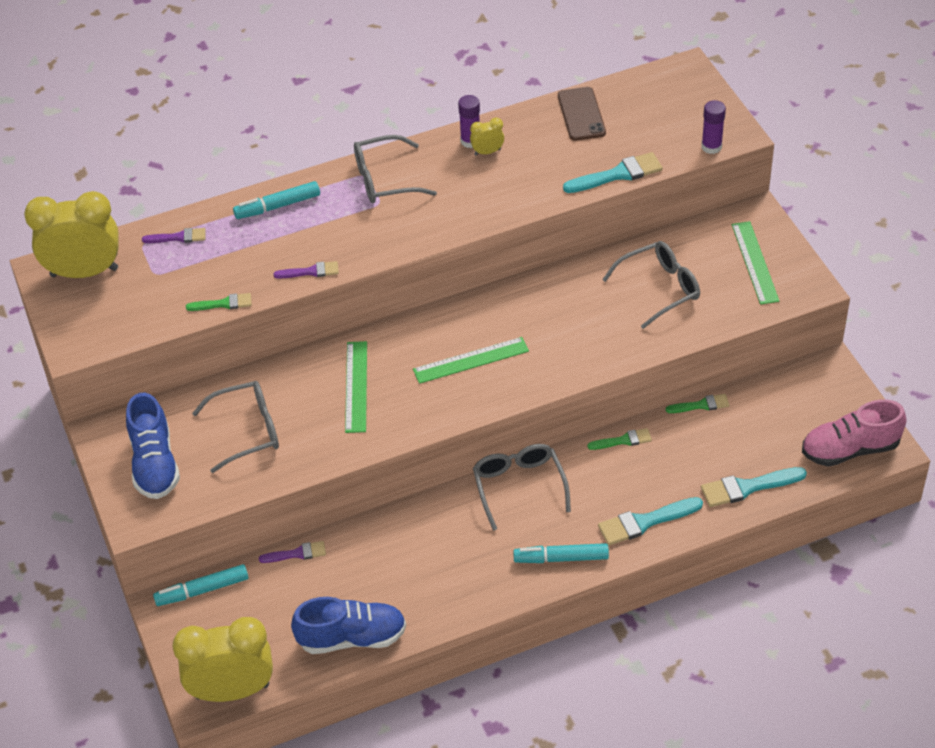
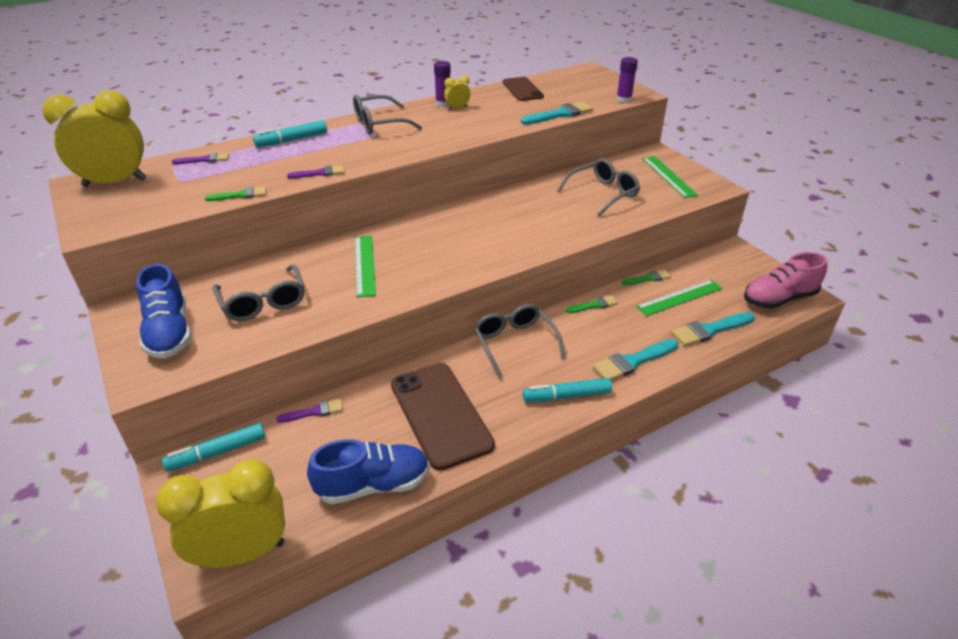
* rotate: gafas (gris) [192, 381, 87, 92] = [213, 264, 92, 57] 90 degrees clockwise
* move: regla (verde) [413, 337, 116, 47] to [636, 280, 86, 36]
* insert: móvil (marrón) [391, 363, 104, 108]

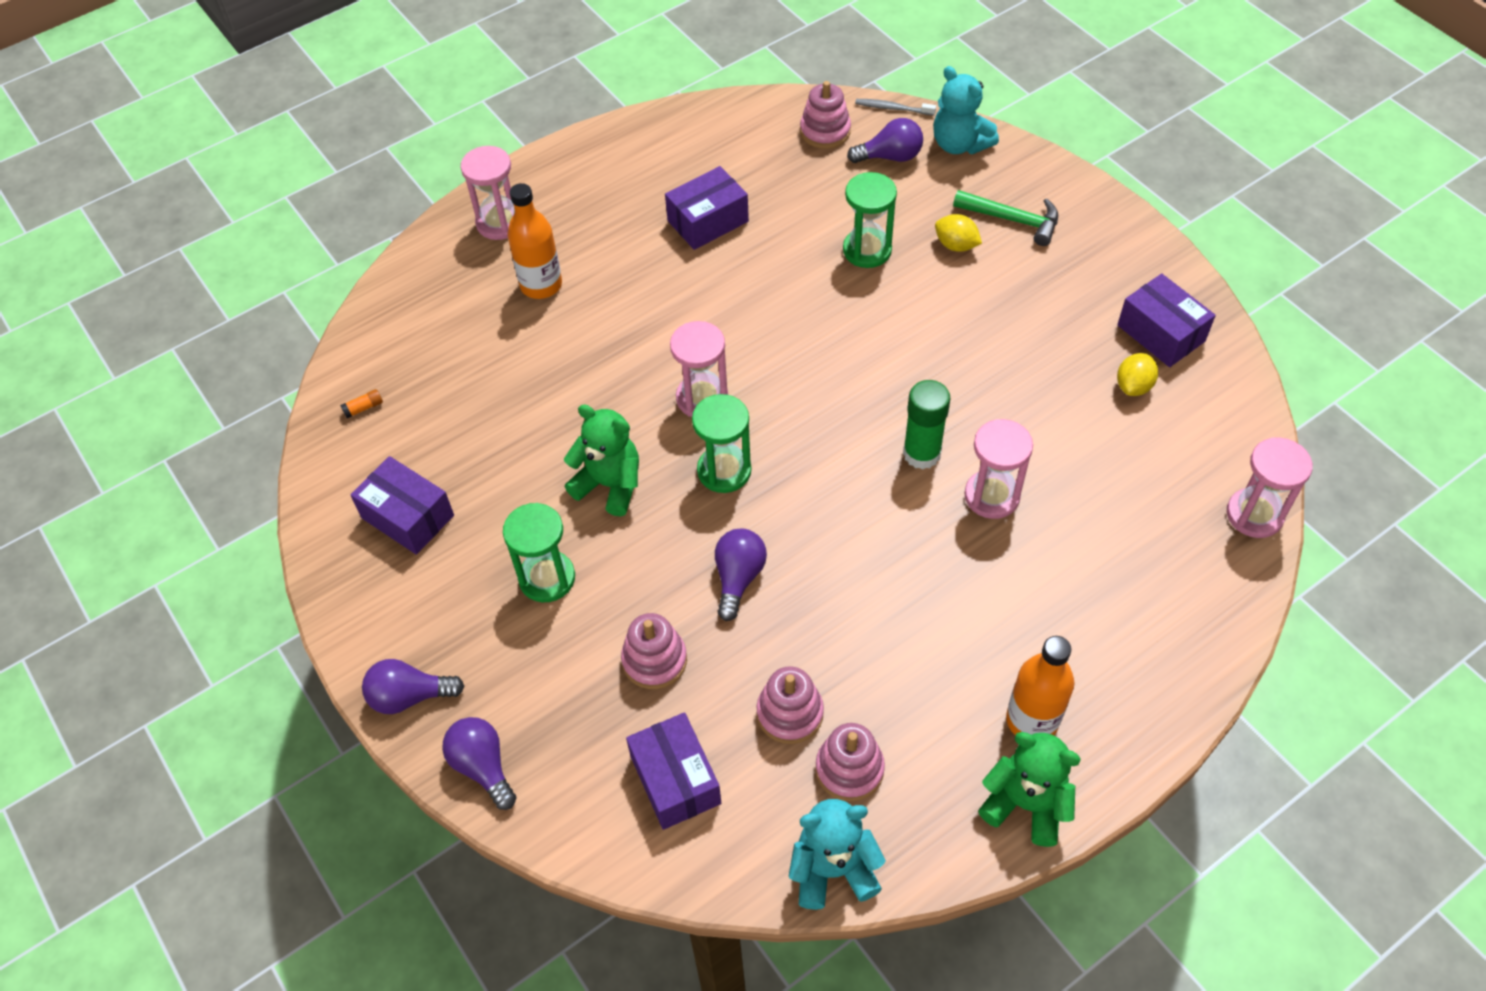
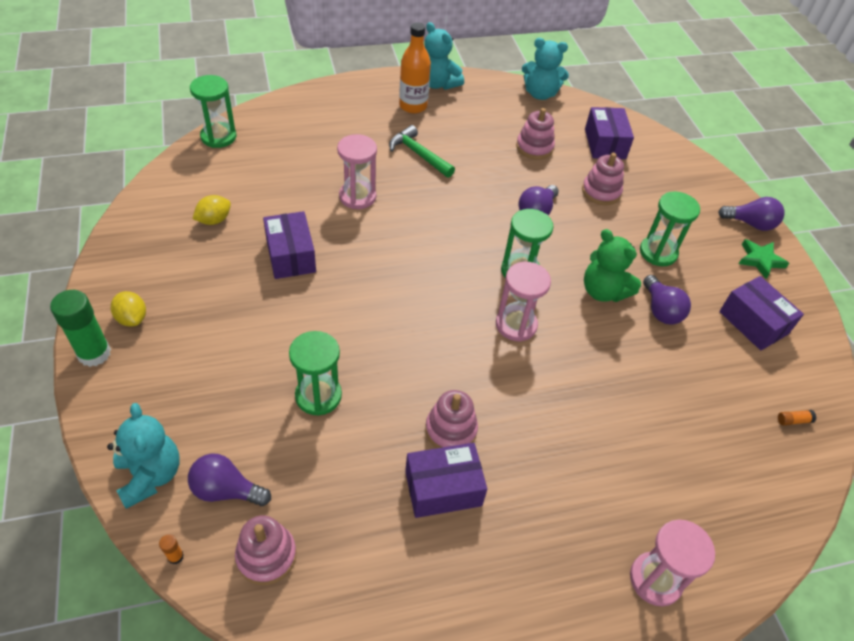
* move: bombilla (morado) [442, 717, 74, 93] to [643, 275, 48, 50]
* delete: botella (naranja) [507, 183, 55, 116]
* move: juguete apilable (rosa) [815, 723, 70, 78] to [425, 390, 53, 58]
* replace: cepillo de dientes (gris) [855, 99, 81, 17] to barra de pegamento (naranja) [159, 534, 25, 30]
* move: barra de pegamento (verde) [903, 380, 47, 89] to [50, 290, 61, 77]
* move: limón (amarillo) [935, 214, 47, 38] to [111, 291, 35, 36]
* move: martillo (verde) [953, 190, 105, 56] to [389, 125, 66, 53]
* recolor: osito (verde) [978, 732, 103, 115] to osito (turquesa) [424, 22, 40, 68]
* move: caja (morado) [1117, 273, 99, 94] to [263, 211, 53, 68]
* recolor: reloj de arena (rosa) [1227, 437, 86, 101] to reloj de arena (verde) [190, 75, 46, 73]
* insert: estrella (verde) [739, 239, 50, 40]

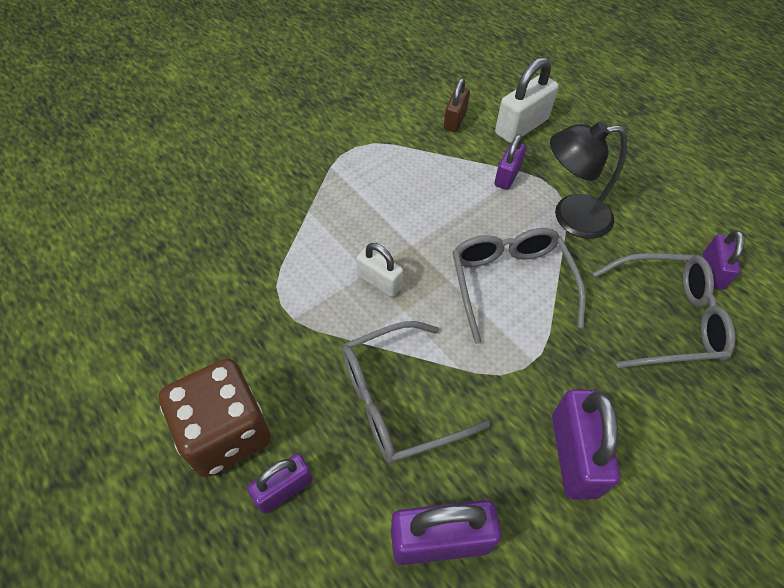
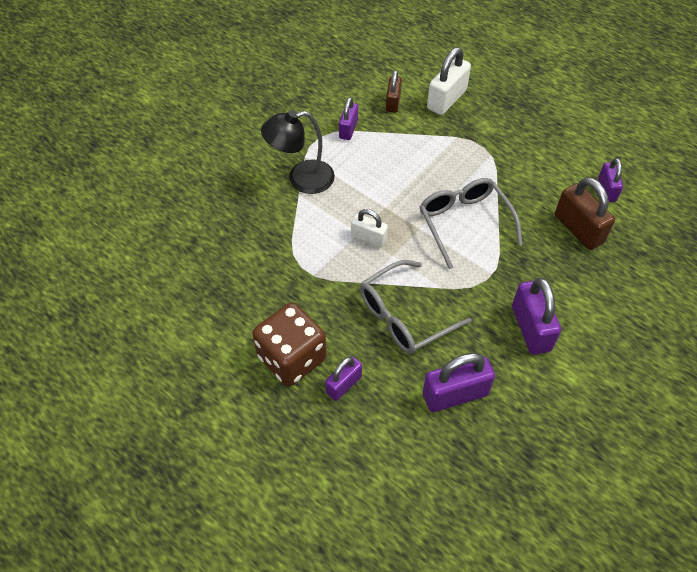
* move: candado (morado) [494, 134, 32, 56] to [339, 97, 19, 43]
* move: lámpara (negro) [550, 121, 77, 118] to [261, 110, 74, 84]
* replace: gafas (gris) [593, 253, 143, 115] to candado (marrón) [555, 177, 60, 73]

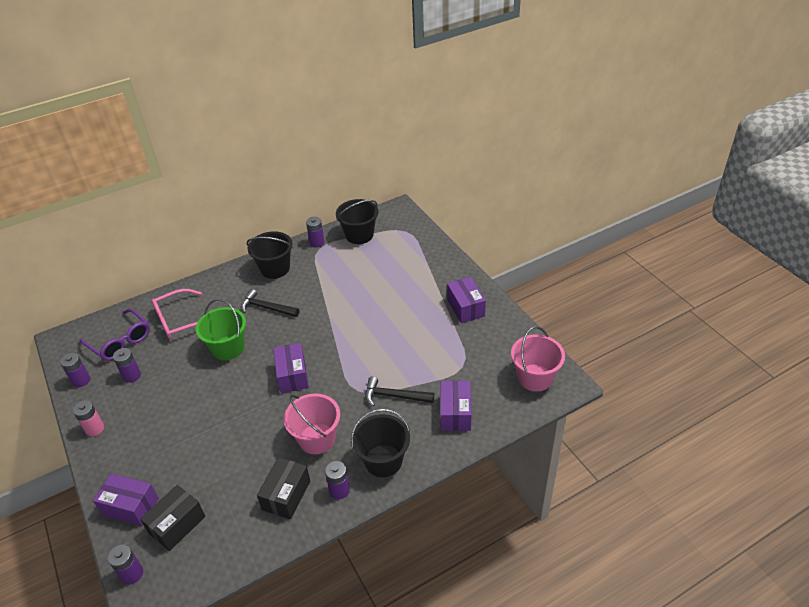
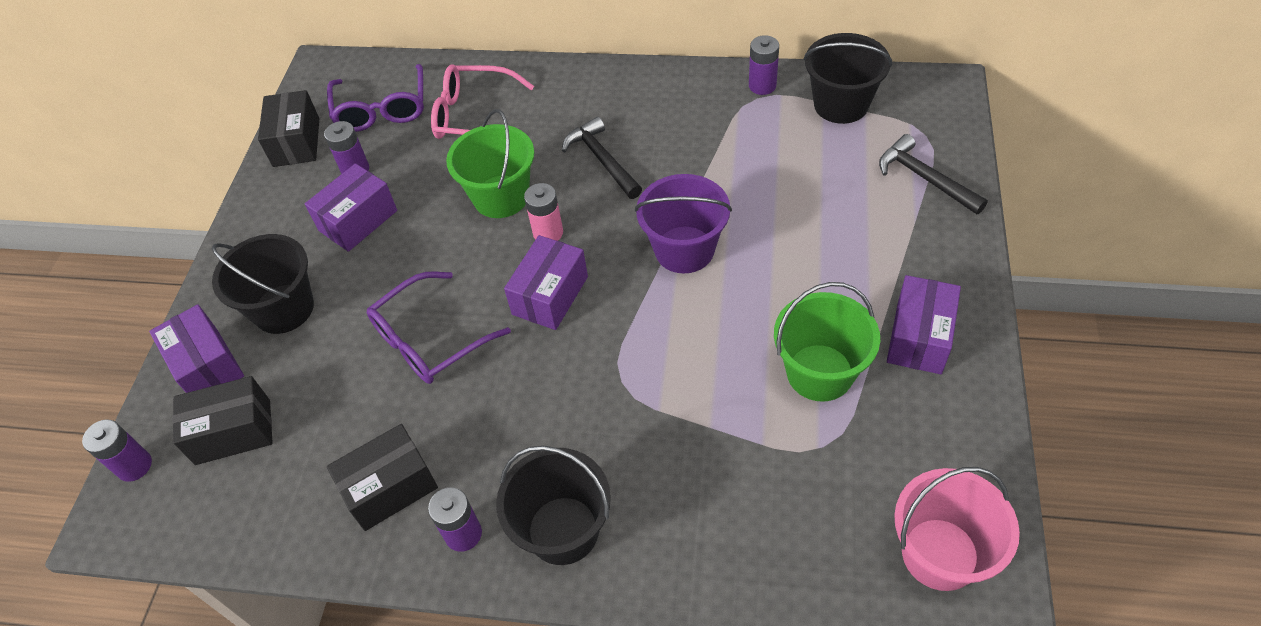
* replace: pila (morado) [60, 353, 30, 35] to caja (negro) [258, 90, 61, 77]
* move: pila (rosa) [73, 400, 31, 36] to [524, 183, 39, 58]
* move: balde (negro) [247, 231, 46, 48] to [211, 234, 103, 100]
* delete: balde (rosa) [284, 393, 56, 61]
* move: martillo (negro) [365, 376, 69, 30] to [879, 134, 109, 80]
* move: caja (morado) [440, 381, 31, 50] to [305, 163, 92, 89]
* insert: gafas (morado) [367, 271, 144, 113]
* insert: balde (morado) [635, 174, 97, 99]
* insert: balde (verde) [774, 282, 106, 120]

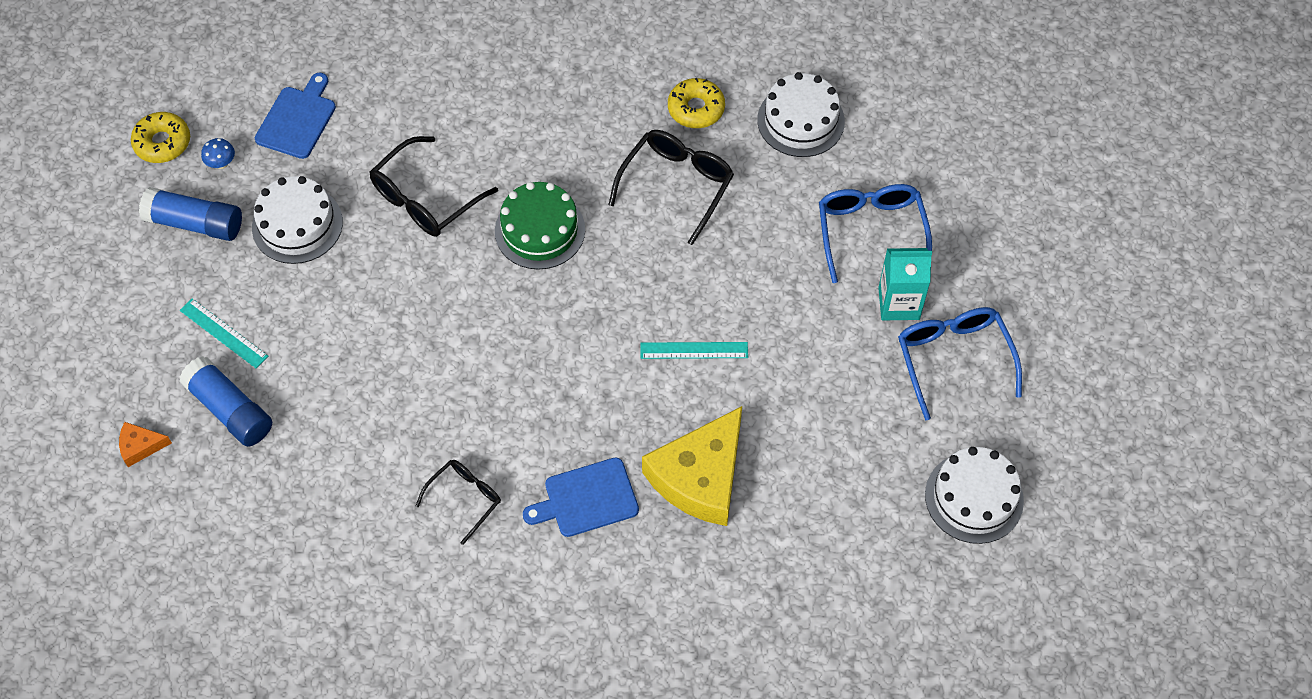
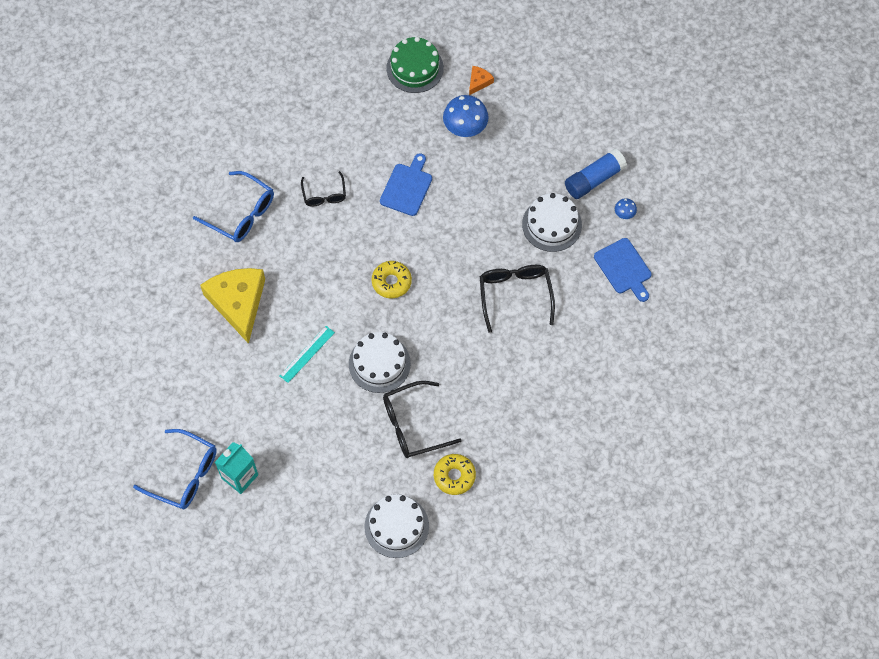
* move: rosquilla (amarillo) [131, 112, 59, 51] to [372, 261, 40, 37]
* replace: barra de pegamento (azul) [179, 356, 93, 90] to seta (azul) [443, 95, 45, 42]
* delete: regla (turquesa) [180, 299, 88, 69]
* move: tarta (verde) [495, 182, 90, 88] to [386, 37, 58, 56]
* move: tabla de cortar (azul) [523, 458, 116, 79] to [380, 153, 52, 63]
* rotate: gafas (negro) [608, 130, 126, 115] = [383, 381, 79, 77] 90 degrees clockwise
* move: gafas (azul) [819, 184, 113, 99] to [193, 171, 81, 71]
* move: tarta (blanco) [925, 447, 99, 97] to [349, 332, 62, 61]

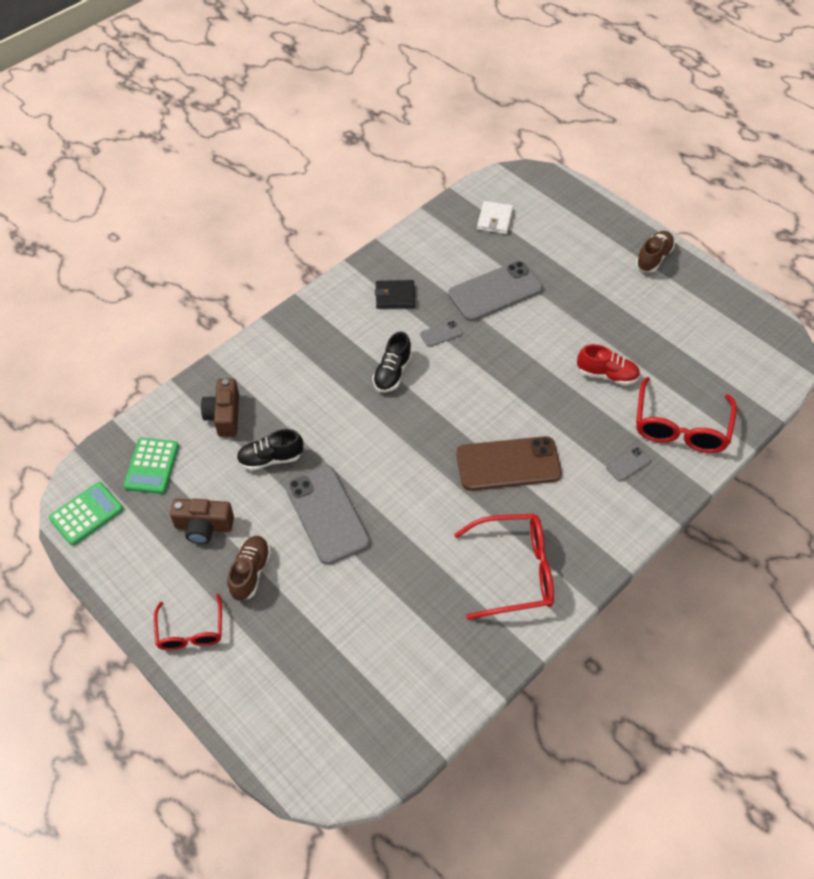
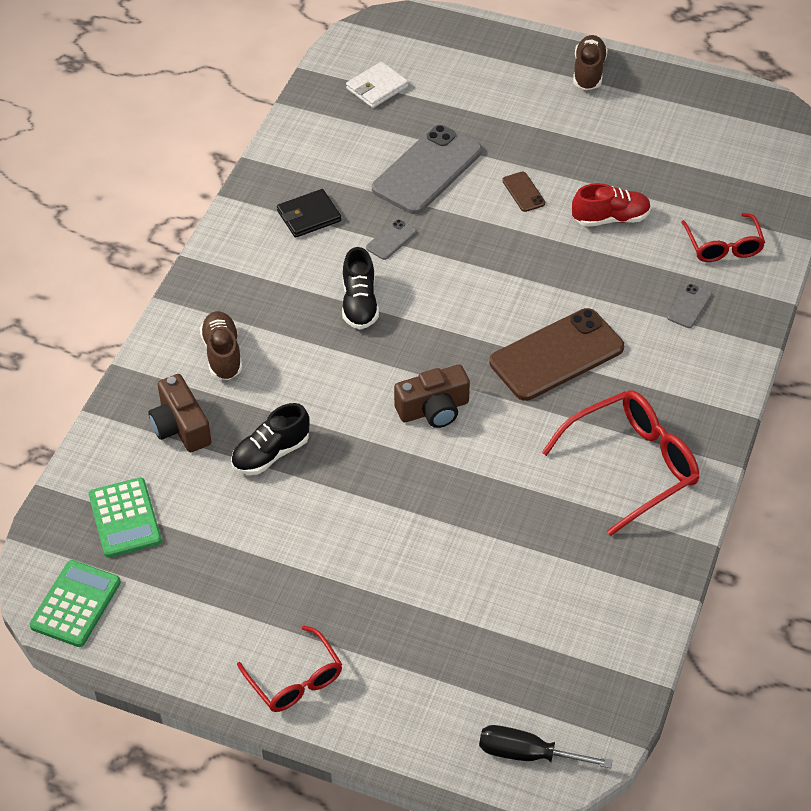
* move: cámara (marrón) [170, 499, 64, 45] to [394, 364, 76, 64]
* move: zapato (marrón) [227, 536, 44, 65] to [200, 311, 42, 69]
* delete: móvil (gris) [285, 466, 85, 99]
* rotate: cartera (blanco) [477, 201, 36, 33] = [346, 62, 62, 46] 60 degrees clockwise
* resize: gafas (rojo) [636, 377, 101, 76] = [681, 213, 84, 49] x0.62
* insert: destornillador (negro) [479, 725, 134, 43]
* insert: móvil (marrón) [502, 172, 43, 40]

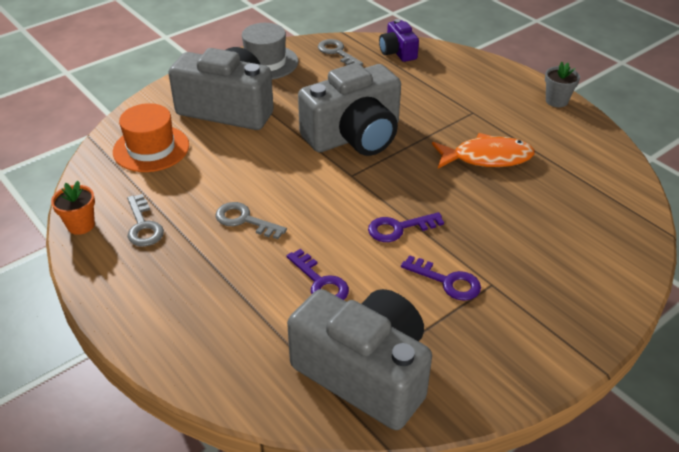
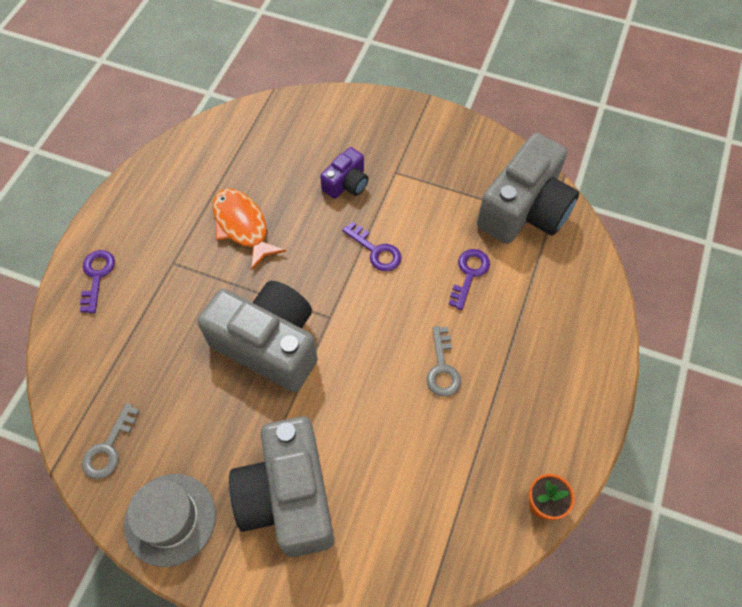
* delete: sombrero (naranja) [113, 103, 76, 69]
* delete: llave (gris) [127, 194, 37, 52]
* rotate: cámara (gris) [287, 289, 145, 141] = [477, 133, 102, 111] 150 degrees counterclockwise
* move: cámara (morado) [379, 19, 40, 43] to [320, 147, 48, 52]
* move: llave (morado) [401, 255, 80, 46] to [80, 250, 35, 64]
* delete: maceta (gris) [545, 62, 35, 45]

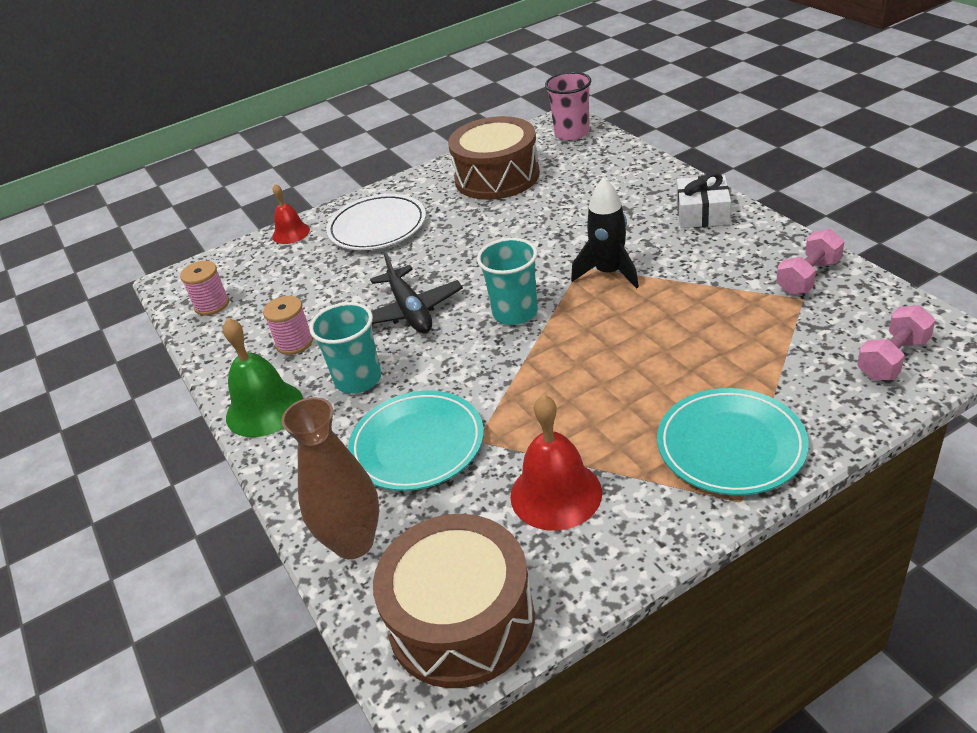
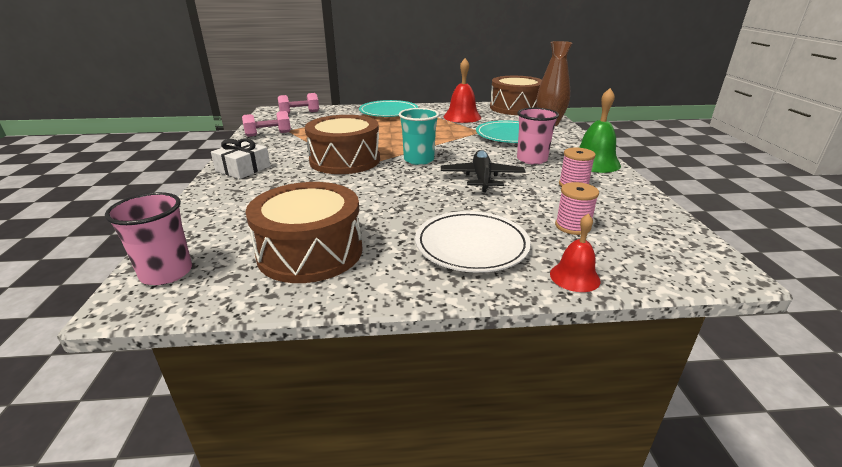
* move: carrete (rosa) [180, 261, 49, 55] to [555, 182, 44, 53]
* recolor: vaso (turquesa) [309, 302, 72, 92] to vaso (rosa) [517, 108, 42, 56]
* replace: cohete (negro) [571, 177, 68, 112] to tambor (marrón) [305, 115, 75, 59]

